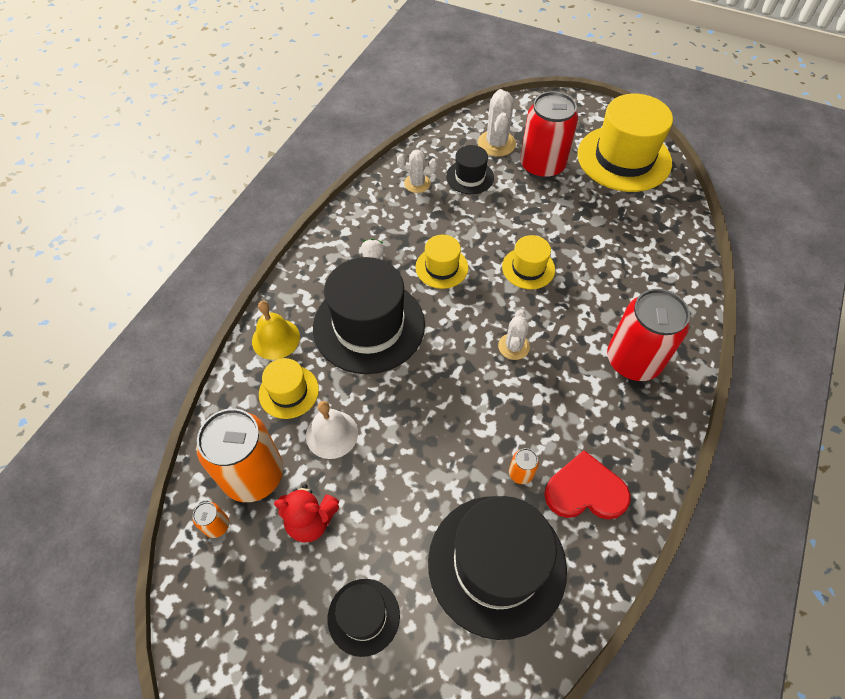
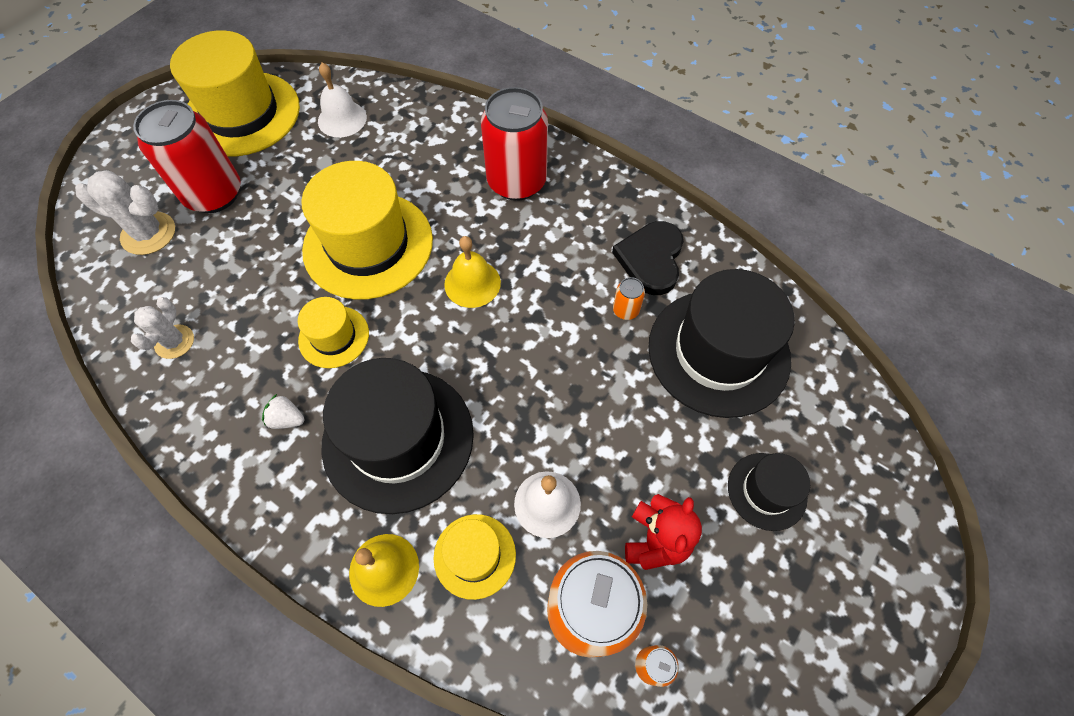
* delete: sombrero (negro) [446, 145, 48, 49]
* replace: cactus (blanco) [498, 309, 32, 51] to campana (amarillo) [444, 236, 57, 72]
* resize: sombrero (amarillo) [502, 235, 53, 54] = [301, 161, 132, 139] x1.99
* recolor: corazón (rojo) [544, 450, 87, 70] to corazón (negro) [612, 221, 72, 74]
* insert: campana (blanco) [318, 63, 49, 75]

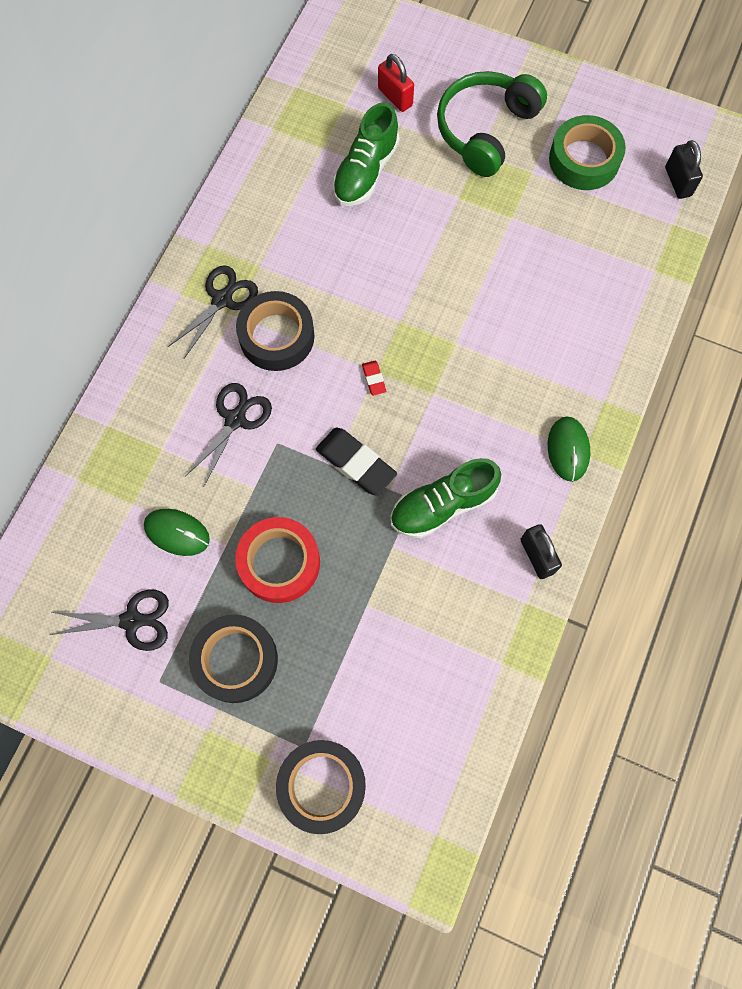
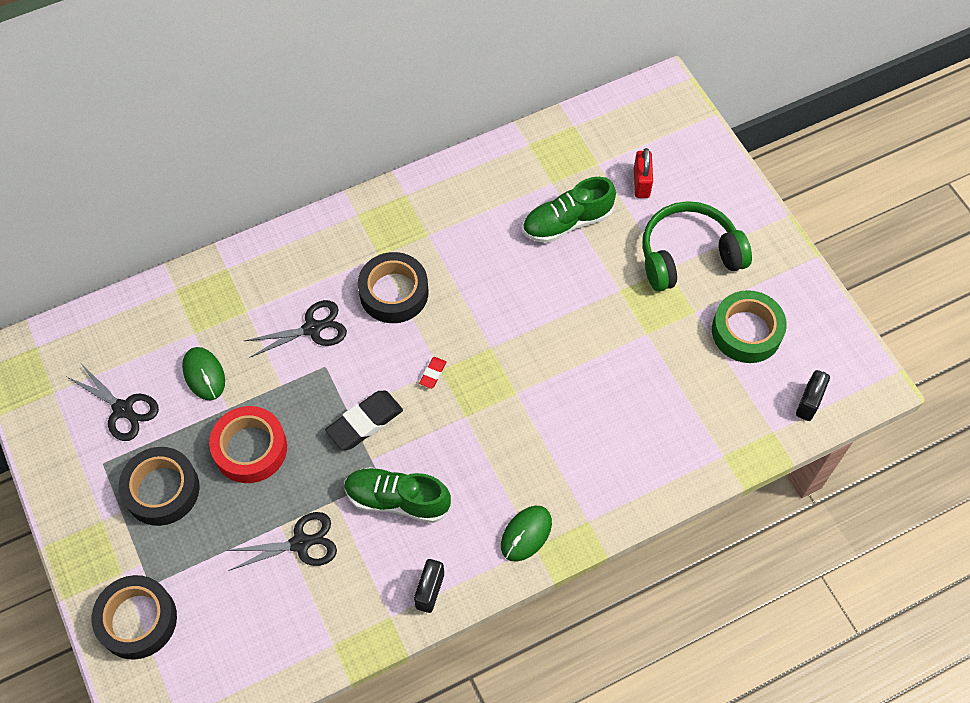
* move: tijeras (negro) [168, 265, 90, 93] to [225, 512, 112, 59]
* rotate: goma de borrar (negro) [316, 428, 81, 68] = [325, 390, 78, 60] 60 degrees clockwise

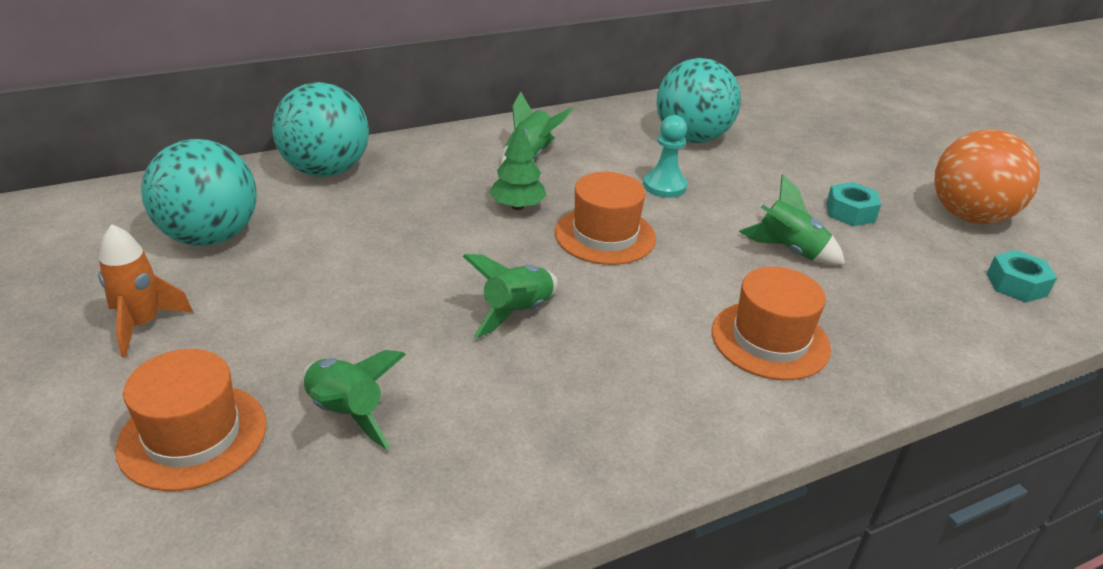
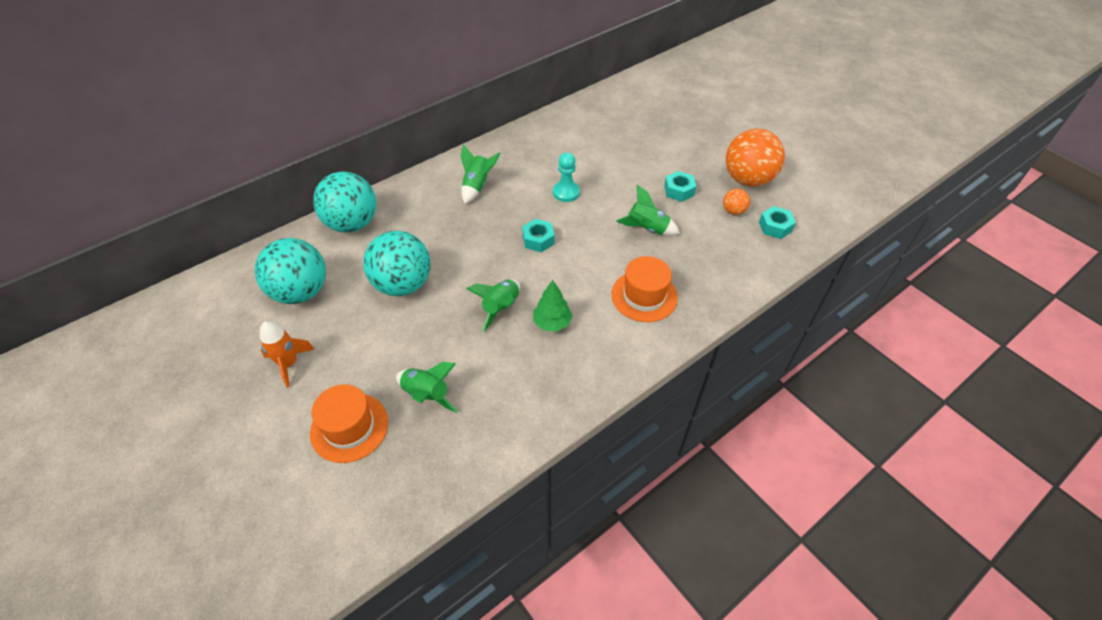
* move: árbol (verde) [490, 120, 57, 90] to [533, 280, 40, 52]
* replace: sombrero (naranja) [555, 172, 101, 93] to tuerca (turquesa) [522, 219, 32, 33]
* move: pelota (turquesa) [657, 58, 84, 85] to [363, 231, 68, 65]
* insert: pelota (naranja) [723, 188, 27, 27]

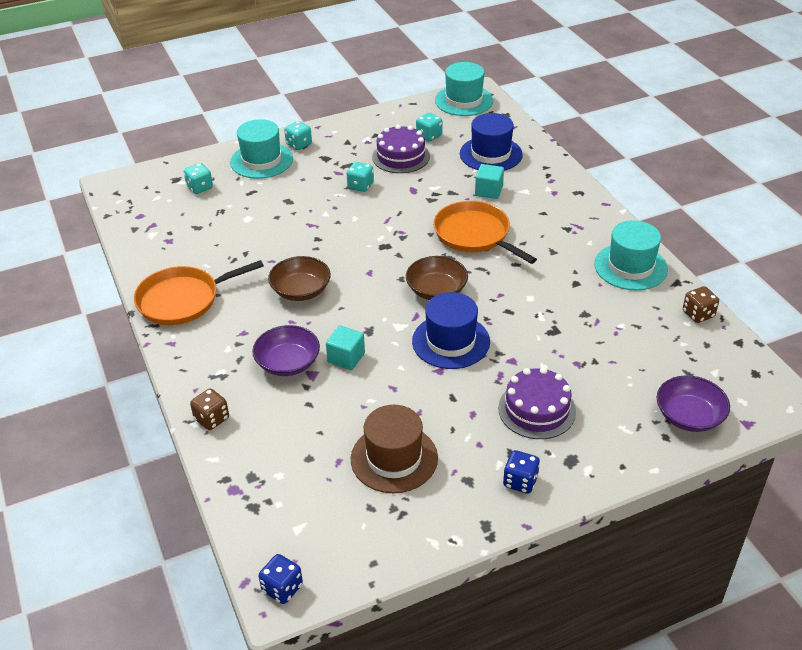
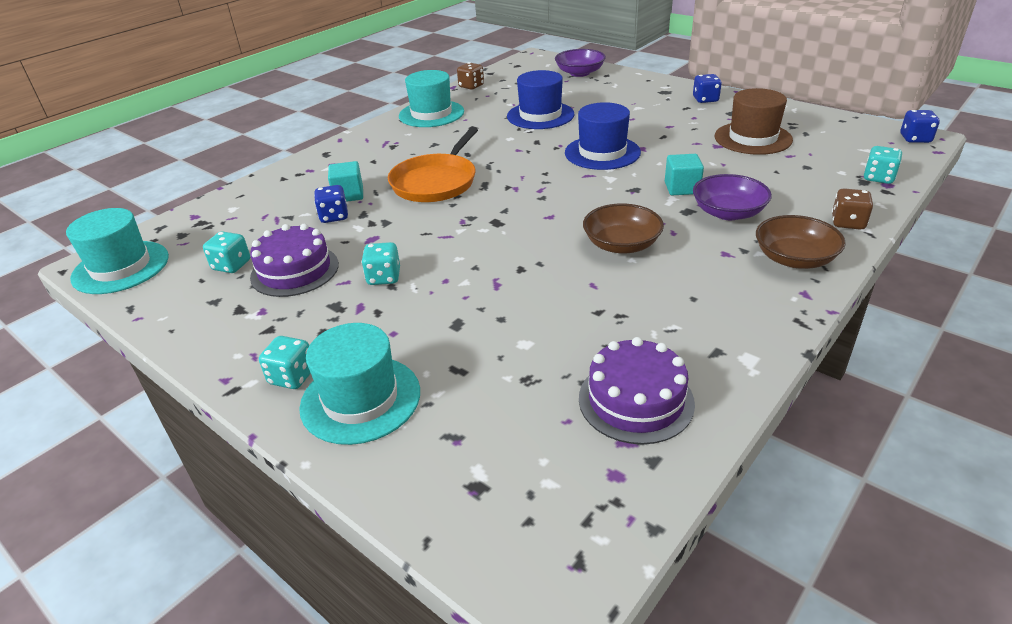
* delete: sartén (naranja) [134, 260, 130, 65]
* move: dado (turquesa) [184, 163, 29, 31] to [864, 146, 39, 38]
* move: cuenco (marrón) [406, 256, 62, 44] to [756, 215, 90, 54]
* move: sombrero (azul) [460, 113, 63, 58] to [507, 70, 67, 59]
* move: tarta (morado) [498, 367, 78, 72] to [579, 337, 116, 107]
* insert: dado (azul) [314, 185, 34, 38]

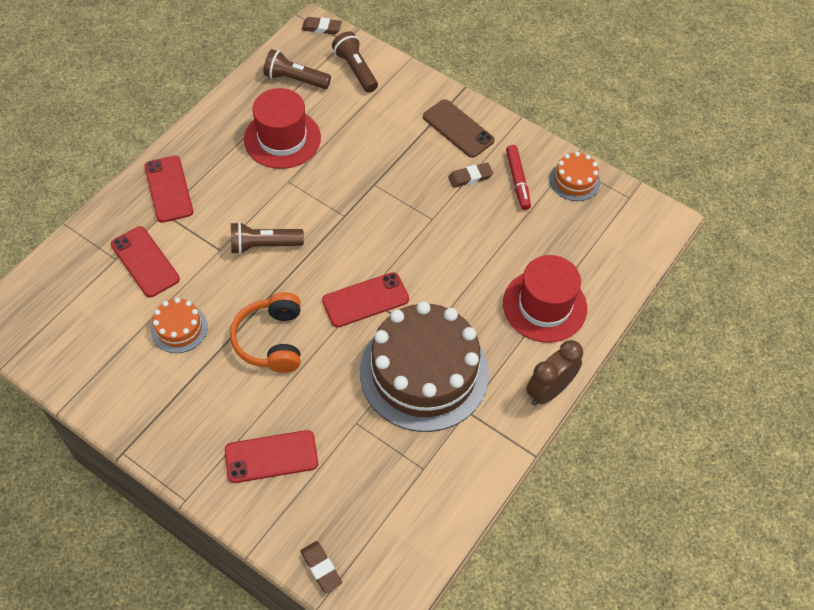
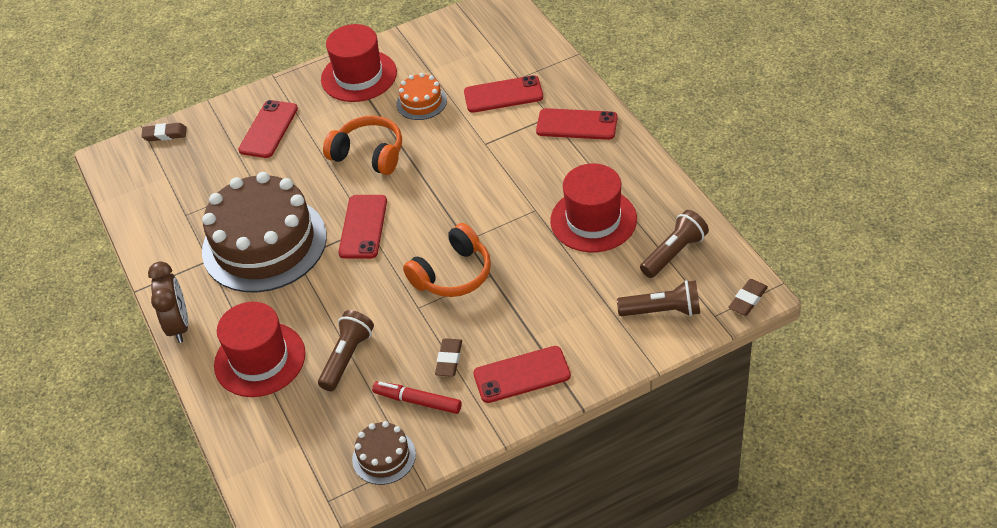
* move: lámpara de mano (marrón) [231, 222, 73, 32] to [318, 310, 56, 81]
* recolor: móvil (marrón) [423, 99, 72, 59] to móvil (rojo) [473, 346, 98, 57]
* recolor: tarta (naranja) [550, 152, 50, 49] to tarta (marrón) [352, 421, 64, 64]
* insert: sombrero (rojo) [321, 24, 76, 78]
* insert: auriculares (naranja) [403, 223, 88, 74]

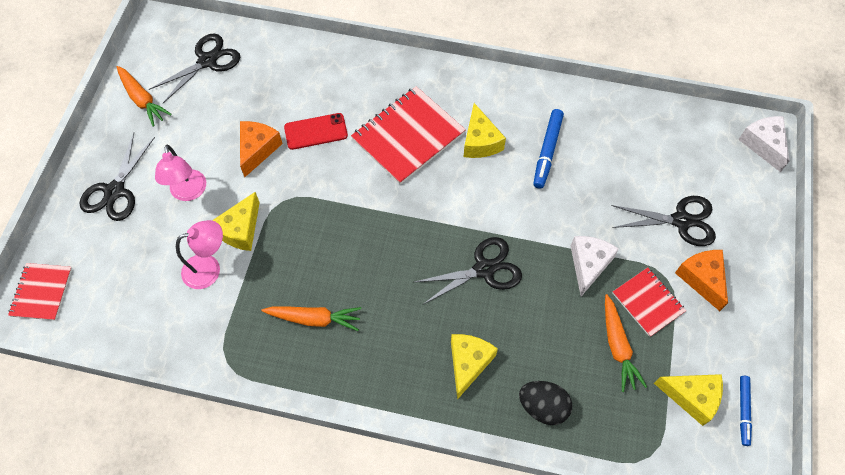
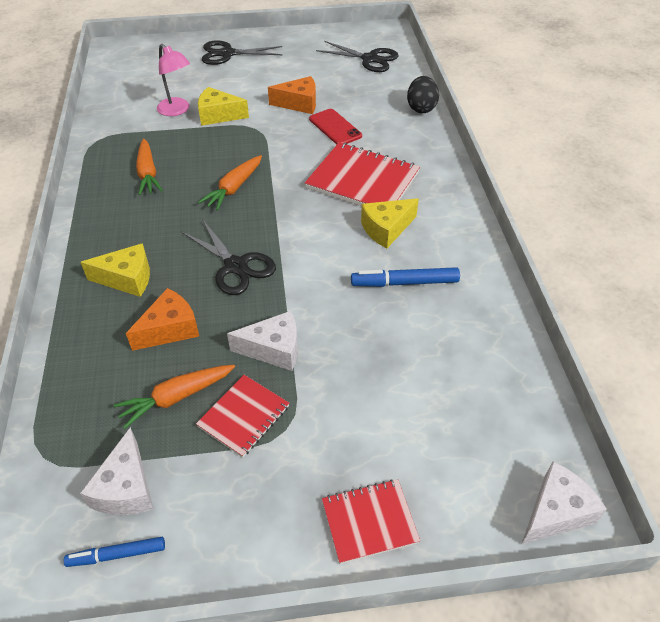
* move: cuaderno (rojo) [8, 263, 64, 58] to [322, 479, 98, 85]
* move: zanahoria (naranja) [117, 66, 55, 61] to [198, 155, 64, 56]
* delete: lámpara (rosa) [155, 145, 51, 56]
* move: huevo (negro) [519, 381, 53, 44] to [407, 76, 32, 37]
* delete: tijeras (negro) [611, 196, 105, 50]
* recolor: queso (amarillo) [654, 374, 69, 52] to queso (blanco) [80, 427, 74, 88]
* move: queso (naranja) [675, 250, 53, 61] to [126, 288, 73, 63]

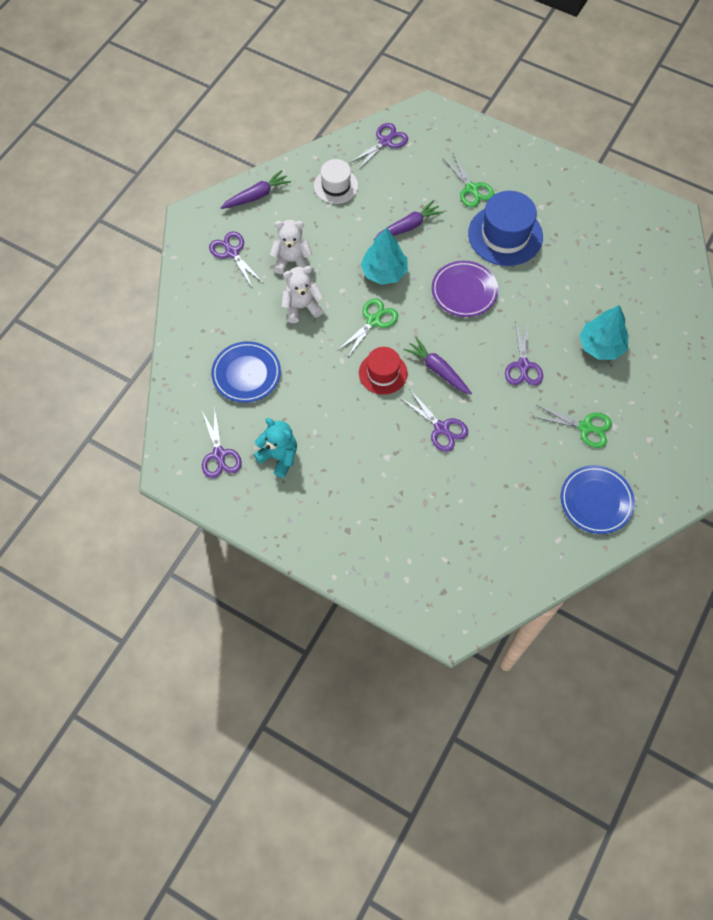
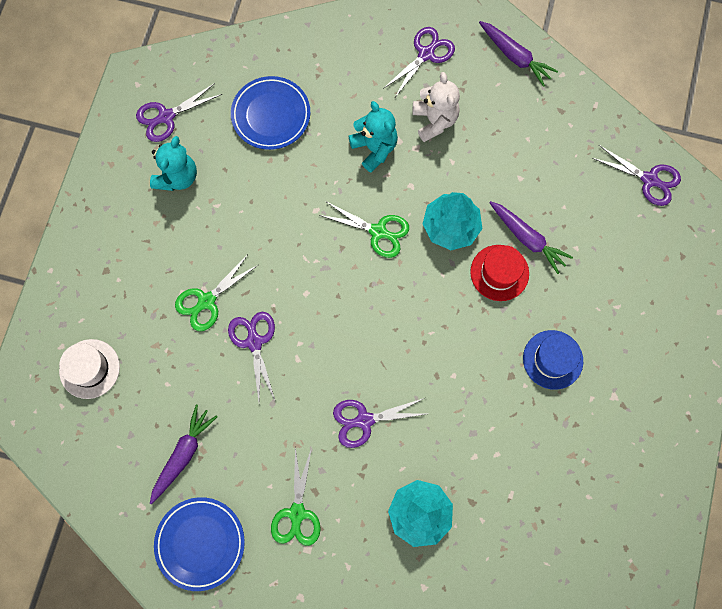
* recolor: osito (blanco) [282, 266, 42, 57] to osito (turquesa) [348, 101, 50, 71]
* move: sombrero (blanco) [314, 159, 44, 45] to [59, 339, 61, 60]
* move: sombrero (rojo) [359, 347, 49, 48] to [470, 245, 59, 56]
* rotate: tijeras (morado) [400, 389, 68, 63] = [228, 312, 47, 89] 135 degrees clockwise
* move: zanahoria (morado) [404, 337, 68, 58] to [150, 405, 67, 99]
* delete: plato (morado) [432, 261, 66, 56]
* move: tijeras (verde) [443, 154, 51, 53] to [175, 256, 83, 75]
* resize: sombrero (azul) [468, 191, 75, 75] = [523, 330, 60, 60] x0.61

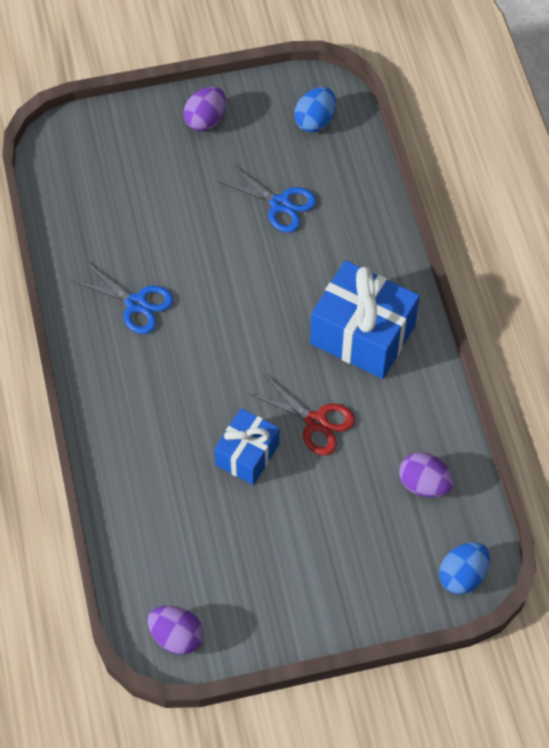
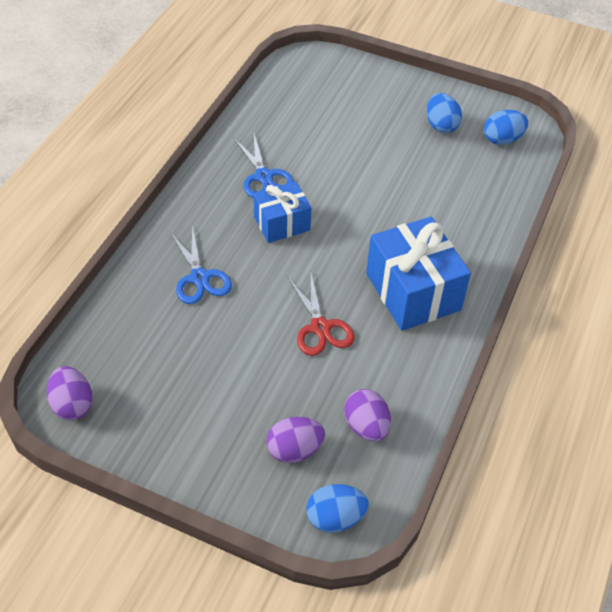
* move: huevo (morado) [184, 87, 42, 44] to [266, 417, 59, 46]
* move: regalo (azul) [214, 408, 65, 77] to [253, 182, 58, 61]
* move: tijeras (azul) [217, 164, 100, 69] to [170, 225, 62, 79]
* insert: huevo (azul) [427, 93, 35, 40]

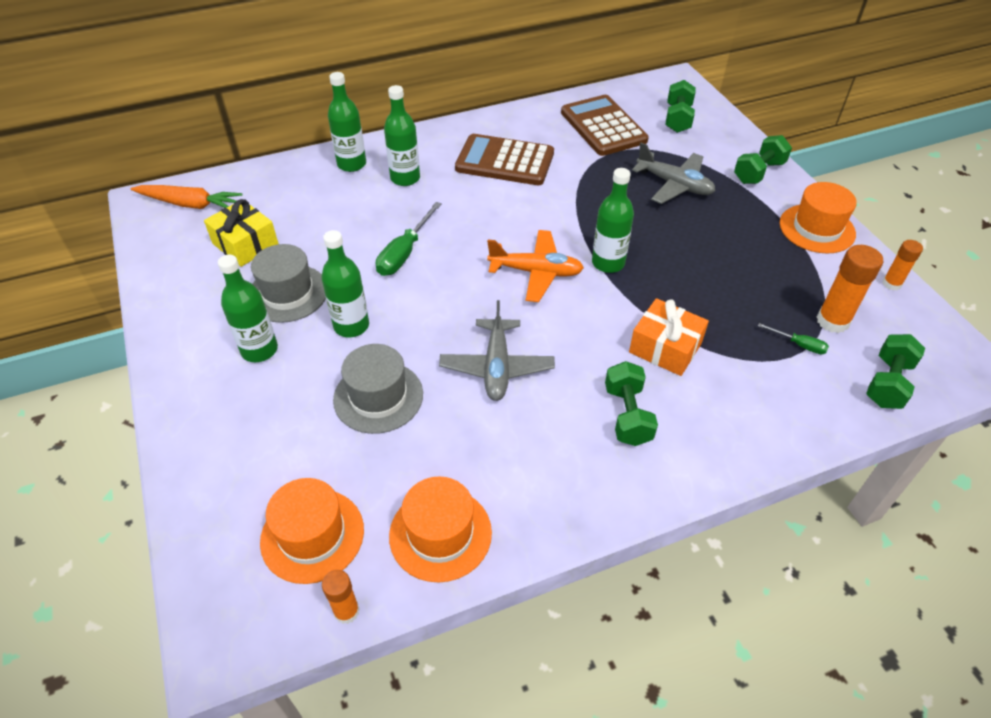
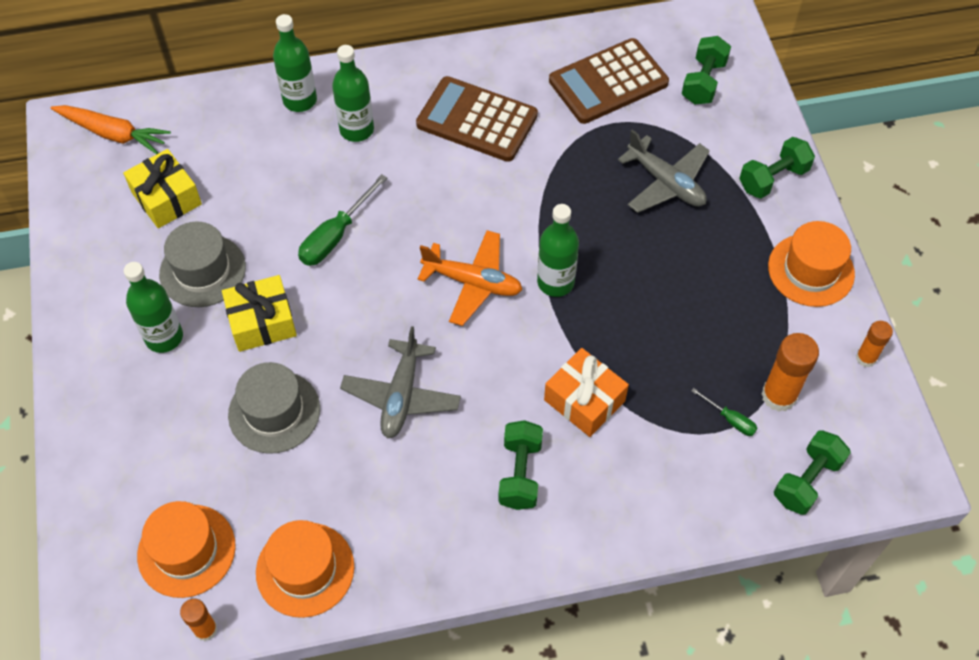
* replace: botella (verde) [321, 230, 48, 107] to regalo (amarillo) [222, 275, 75, 77]
* rotate: calculadora (marrón) [561, 95, 88, 61] = [549, 38, 120, 86] 105 degrees counterclockwise

